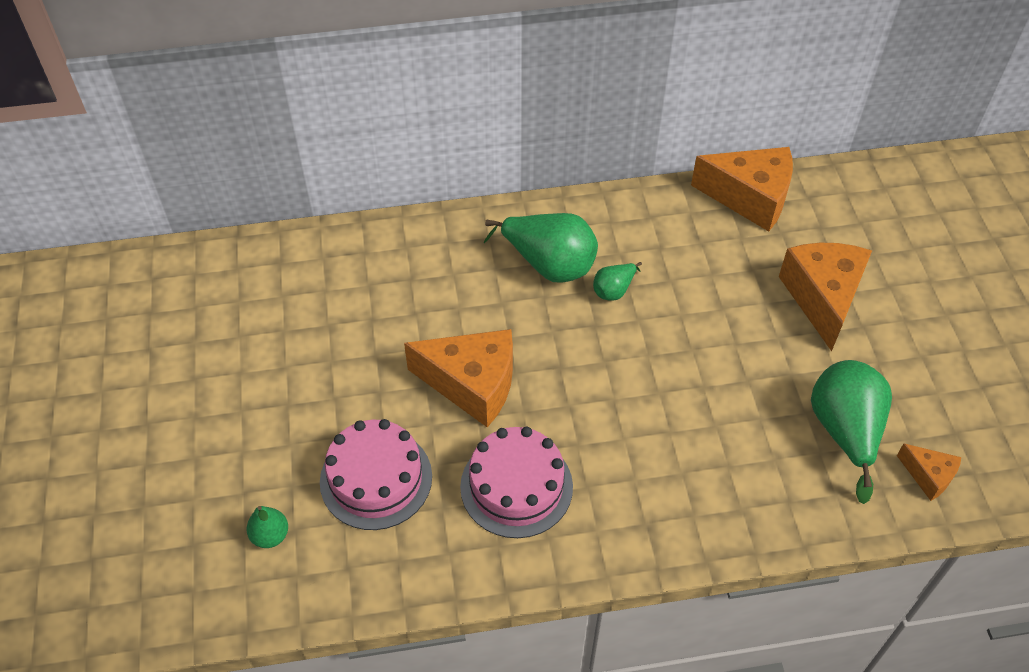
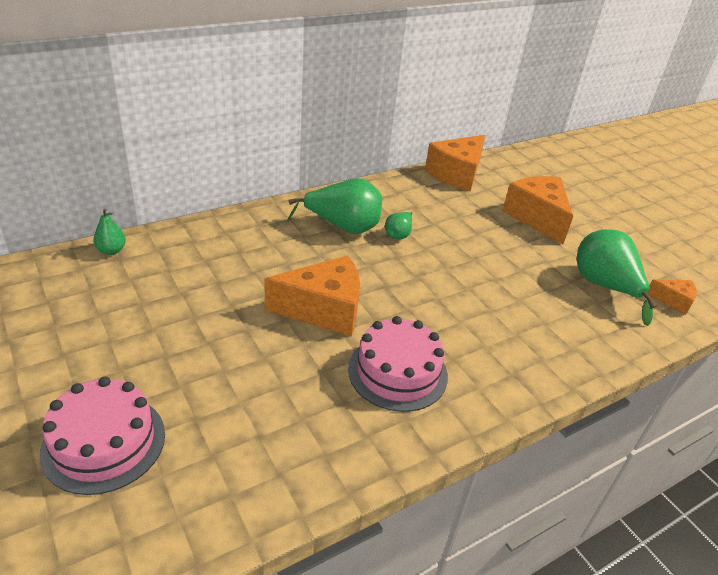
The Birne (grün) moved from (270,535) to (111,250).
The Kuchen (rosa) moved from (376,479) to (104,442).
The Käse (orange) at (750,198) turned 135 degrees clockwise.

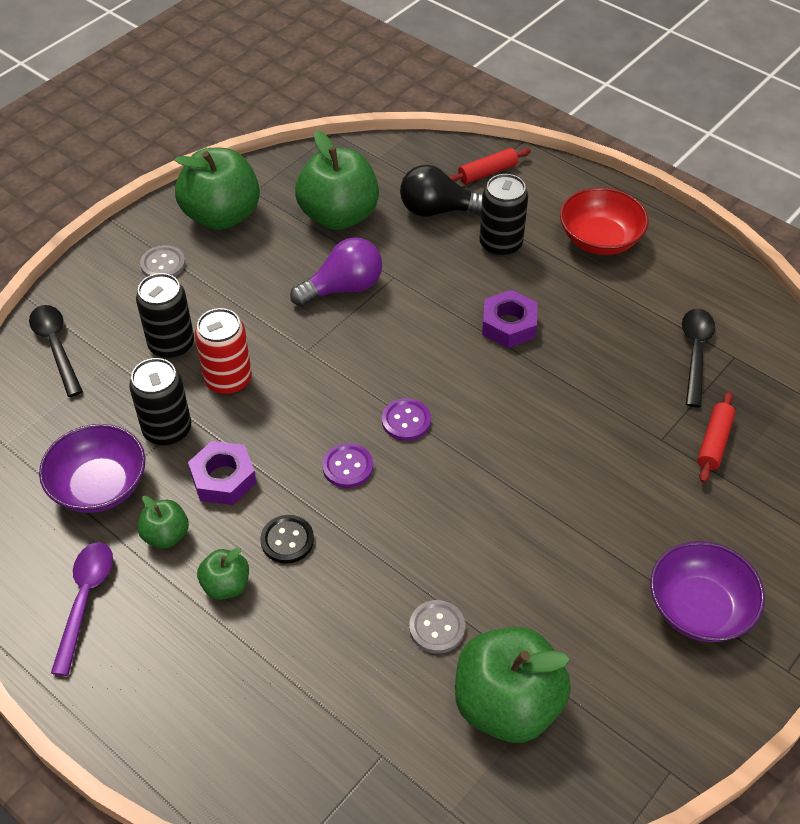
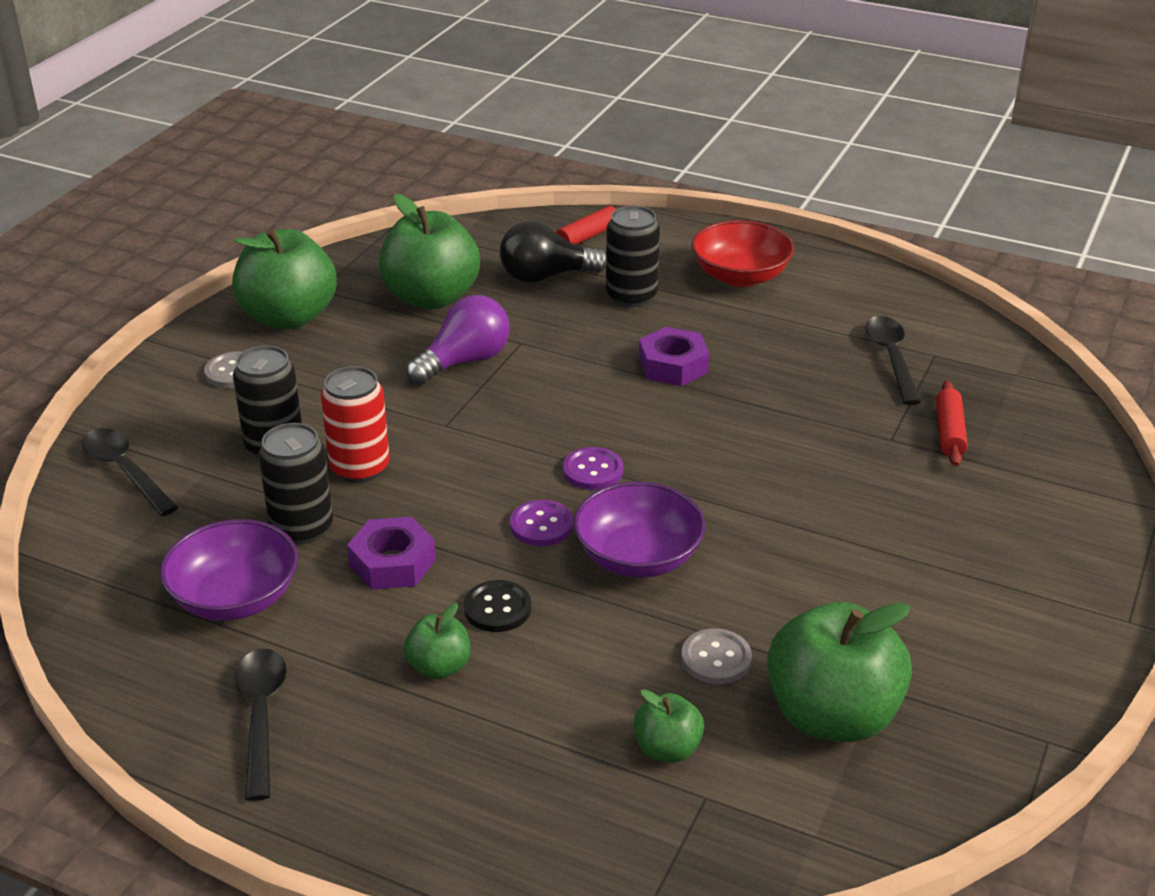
The Löffel (lila) at (85,600) became the Löffel (schwarz) at (261,716).
The Apfel (grün) moved from (166,535) to (667,749).
The Schüssel (lila) moved from (699,608) to (638,557).

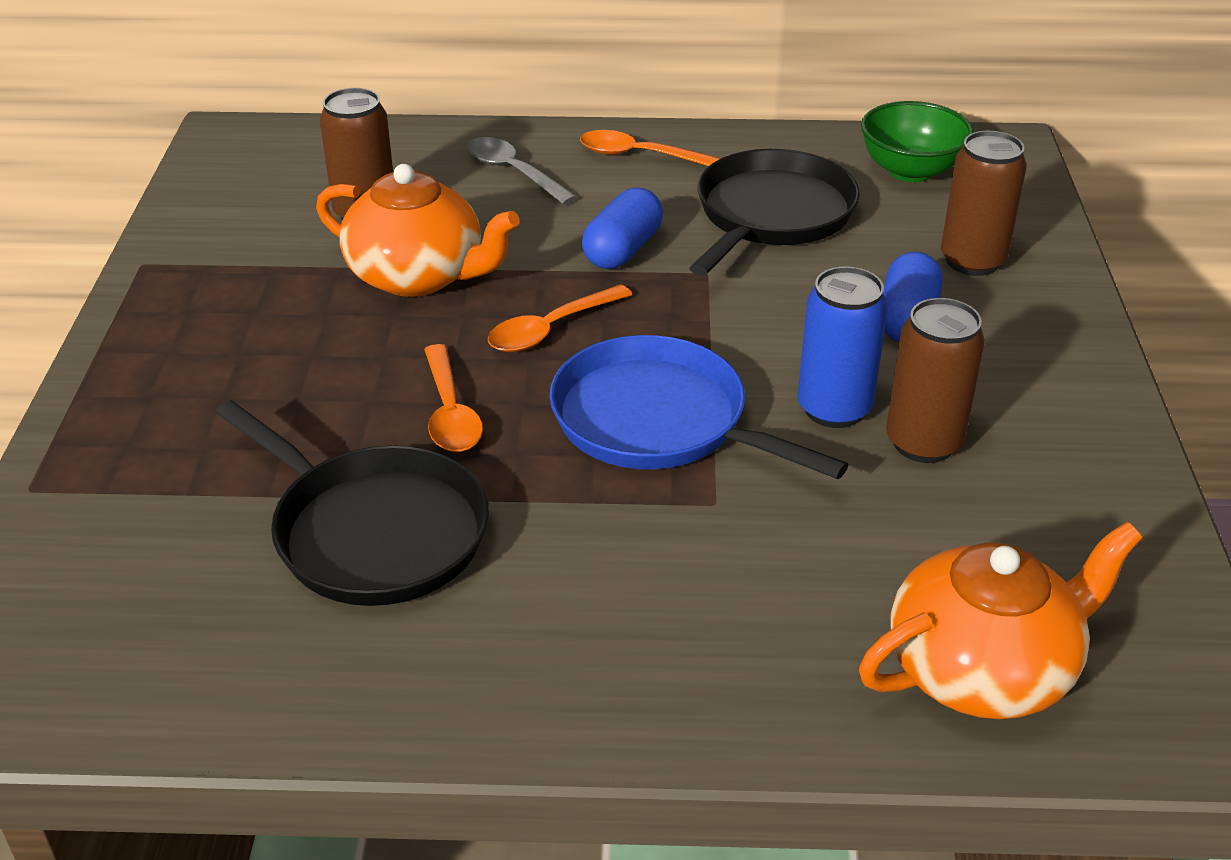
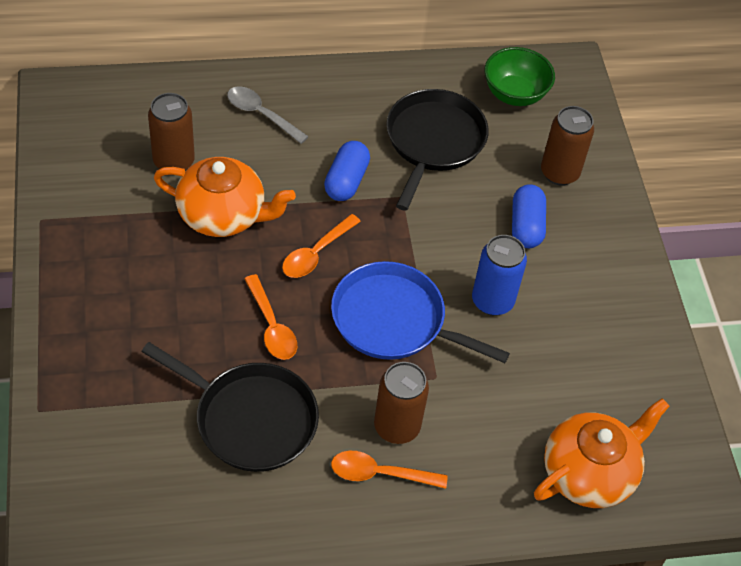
The Löffel (orange) moved from (639,155) to (379,474).
The Dose (braun) moved from (923,443) to (396,427).

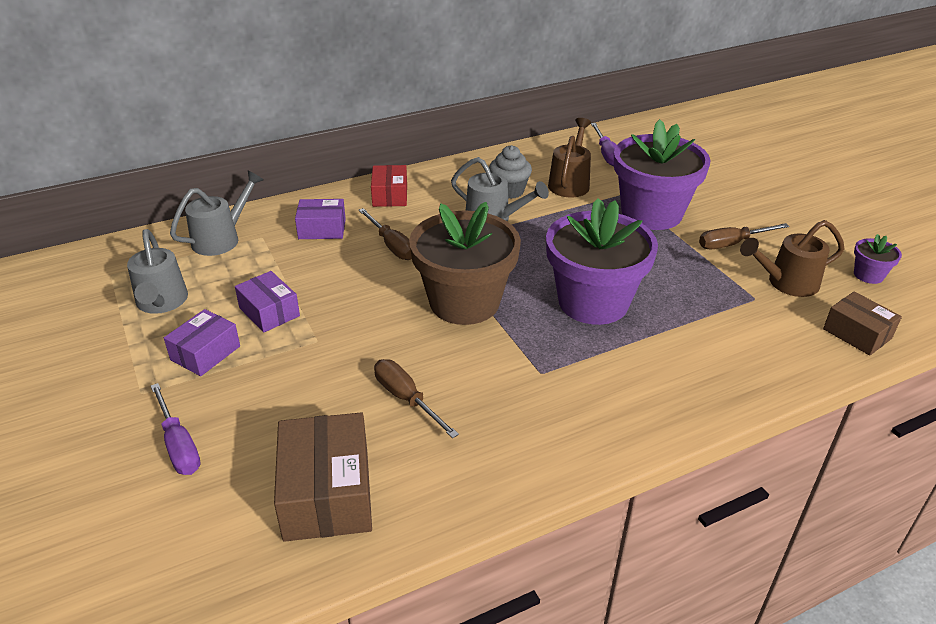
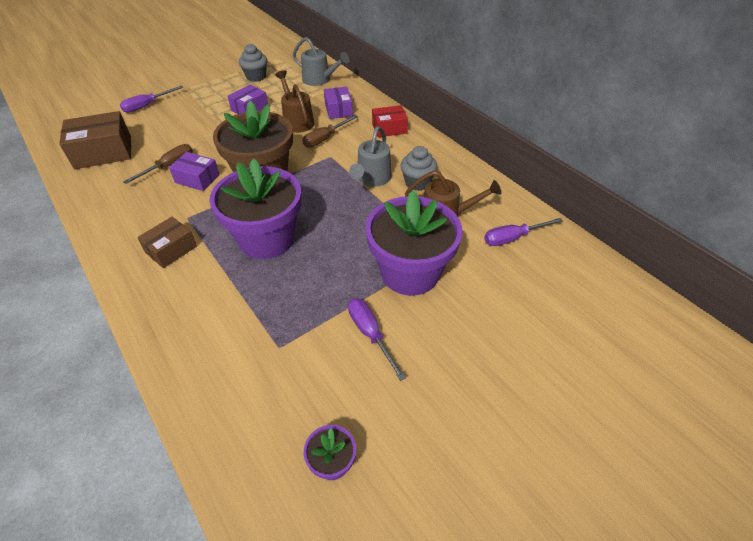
The Gießkanne (grau) at (161,303) was replaced by the Muffin (grau) at (256,77).
The Schachtel (lila) moved from (205,353) to (197,178).
The Schraubenzieher (braun) at (732,244) became the Schraubenzieher (lila) at (370,334).
The Gießkanne (braun) moved from (786,283) to (297,121).
The Schachtel (braun) moved from (857,333) to (171,249).

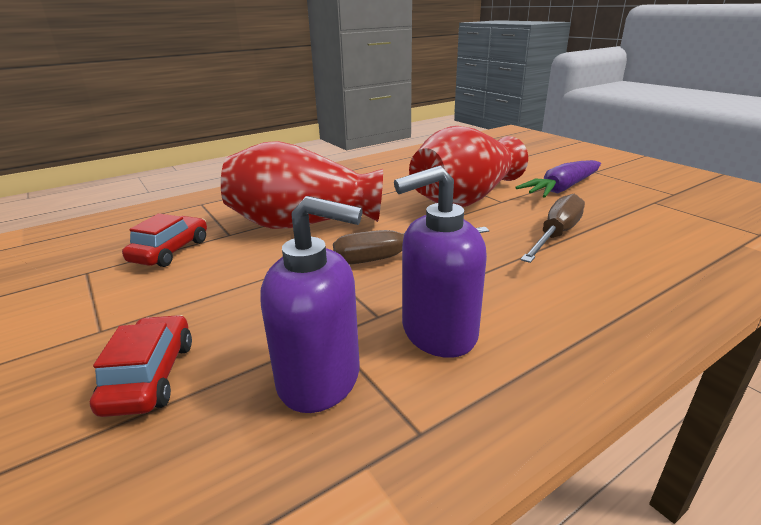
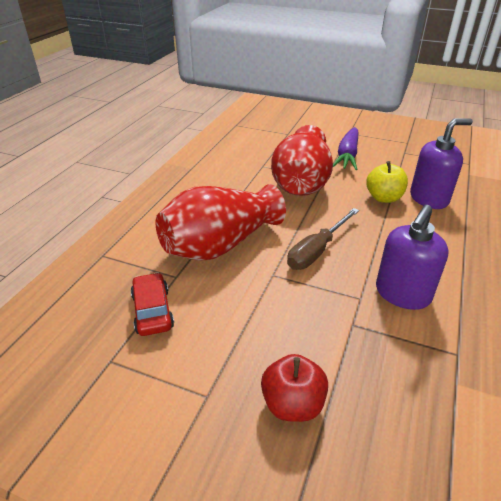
The Auto (rot) at (150,376) was replaced by the Apfel (rot) at (292,404).
The Seifenspender (lila) moved from (320,379) to (429,199).
The Schraubenzieher (braun) at (556,235) was replaced by the Apfel (gelb) at (383,198).

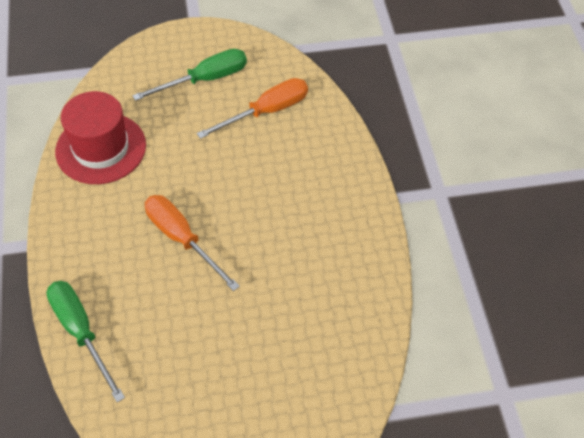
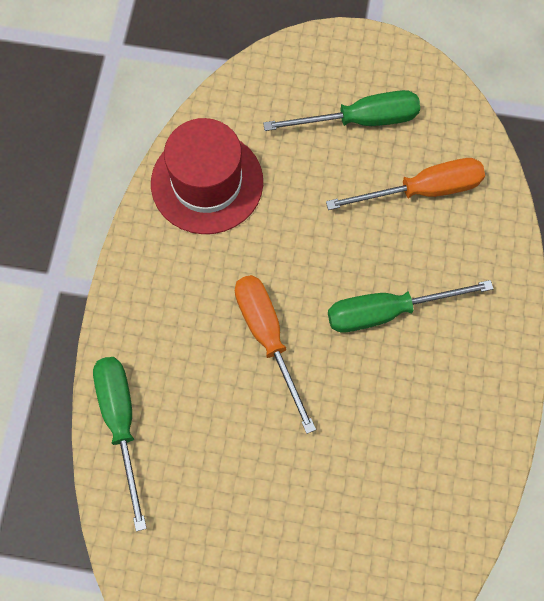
The Schraubenzieher (grün) at (388,311) appeared.

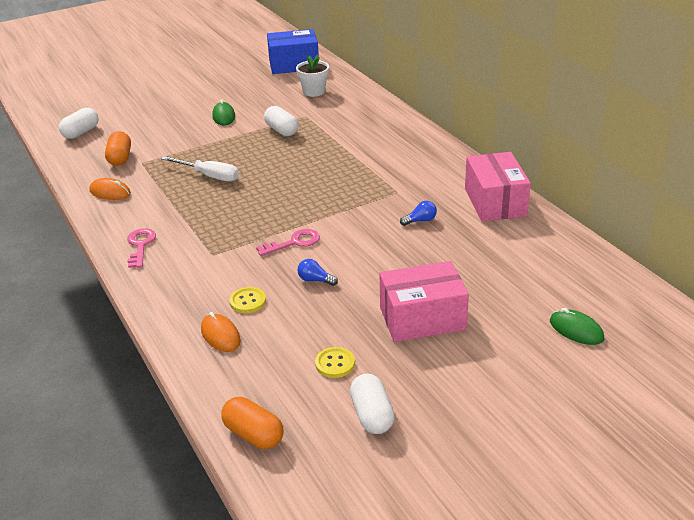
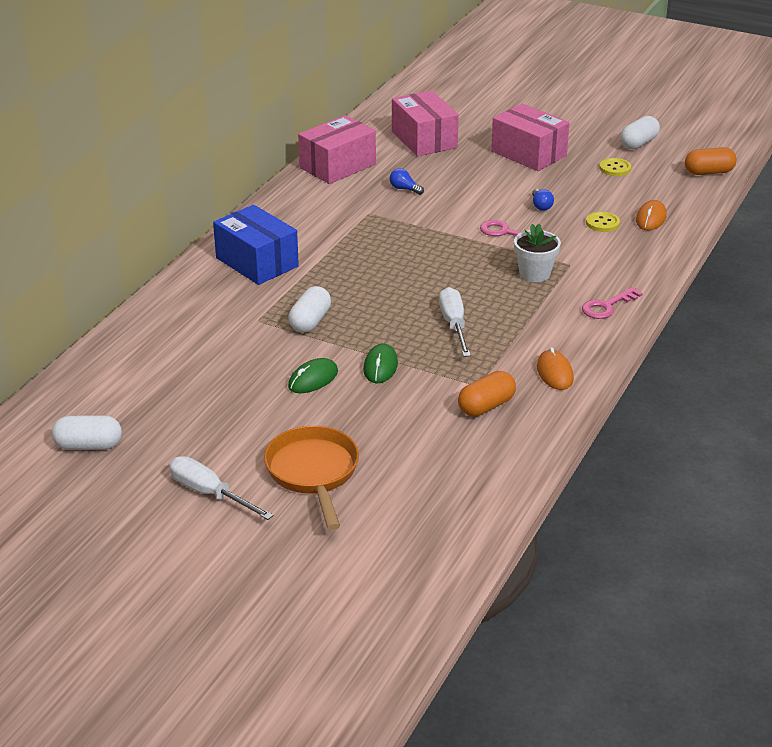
The Kapsel (weiß) moved from (81,132) to (88,445).
The Kapsel (orange) at (253,434) turned 75 degrees clockwise.
The Schachtel (blau) moved from (294,65) to (257,262).
The Blumentopf (weiß) moved from (314,91) to (534,273).
The Computermaus (grün) moved from (576,330) to (380,366).
The Schraubenzieher (weiß) at (209,493) appeared.
The Pfanne (orange) at (313,473) appeared.
The Schachtel (rosa) at (424,139) appeared.

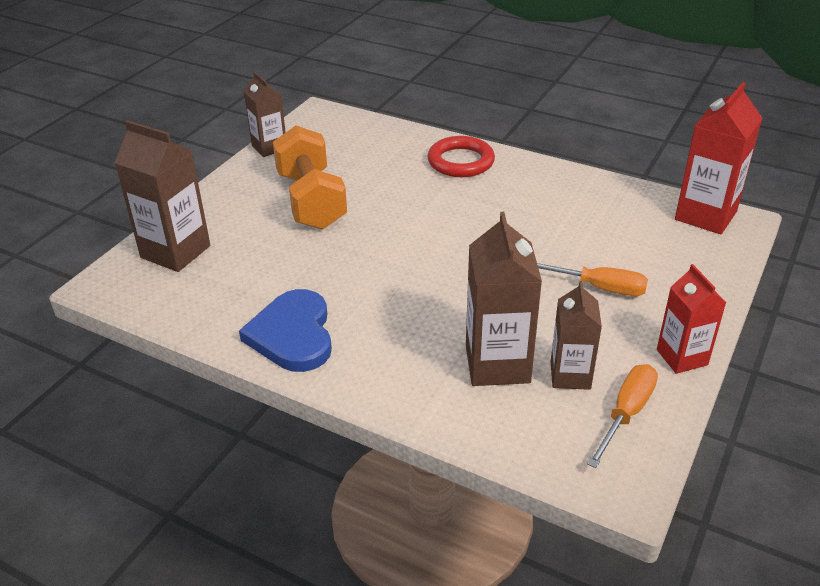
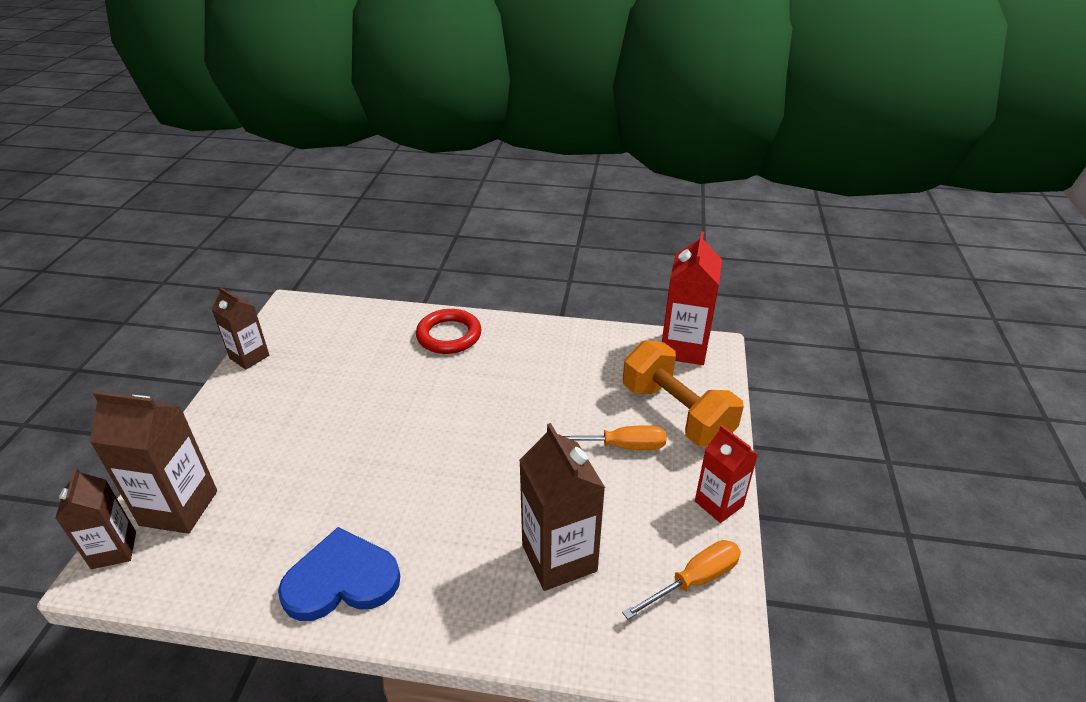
The Herz (blau) at (293,334) turned 105 degrees clockwise.
The Hantel (orange) moved from (311,201) to (676,413).
The Getränkekarton (braun) moved from (570,375) to (114,550).
The Schraubenzieher (orange) at (626,413) turned 45 degrees clockwise.

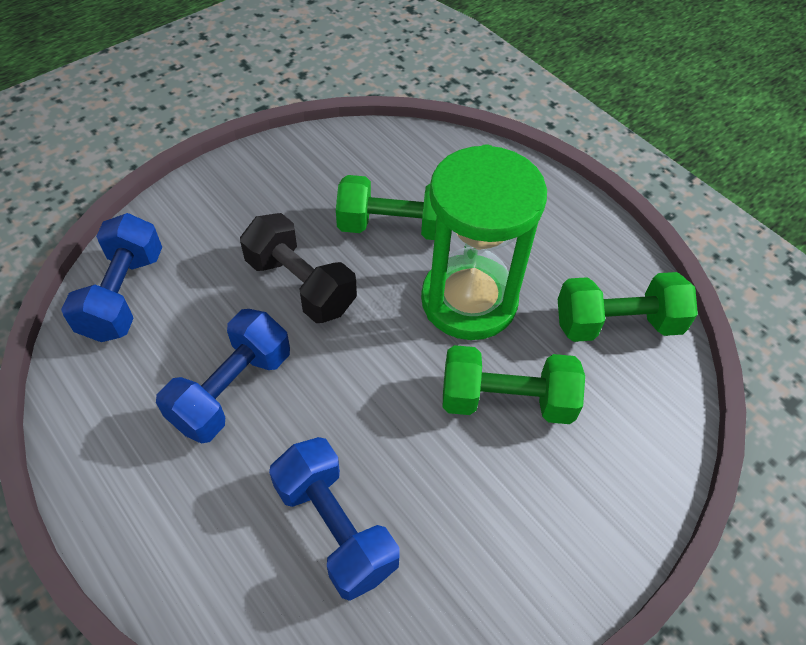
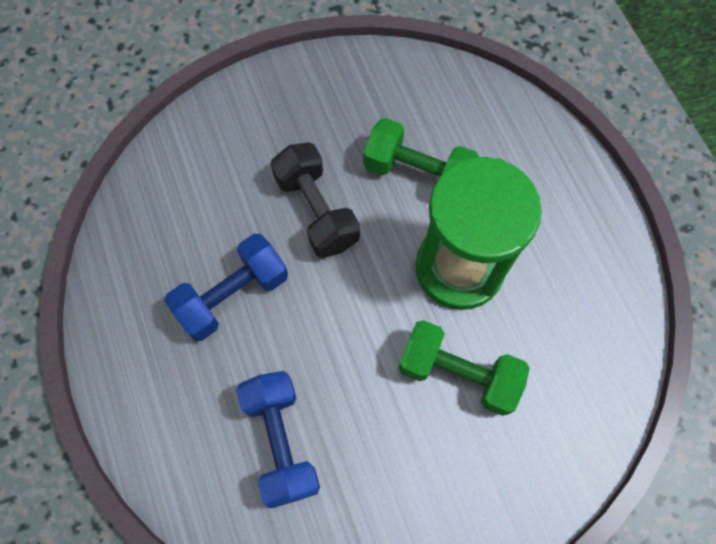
The Hantel (blau) at (123,295) disappeared.
The Hantel (grün) at (617,324) disappeared.

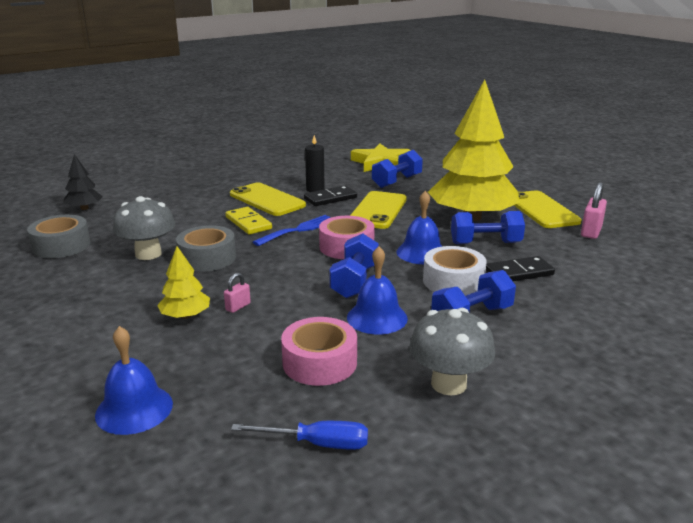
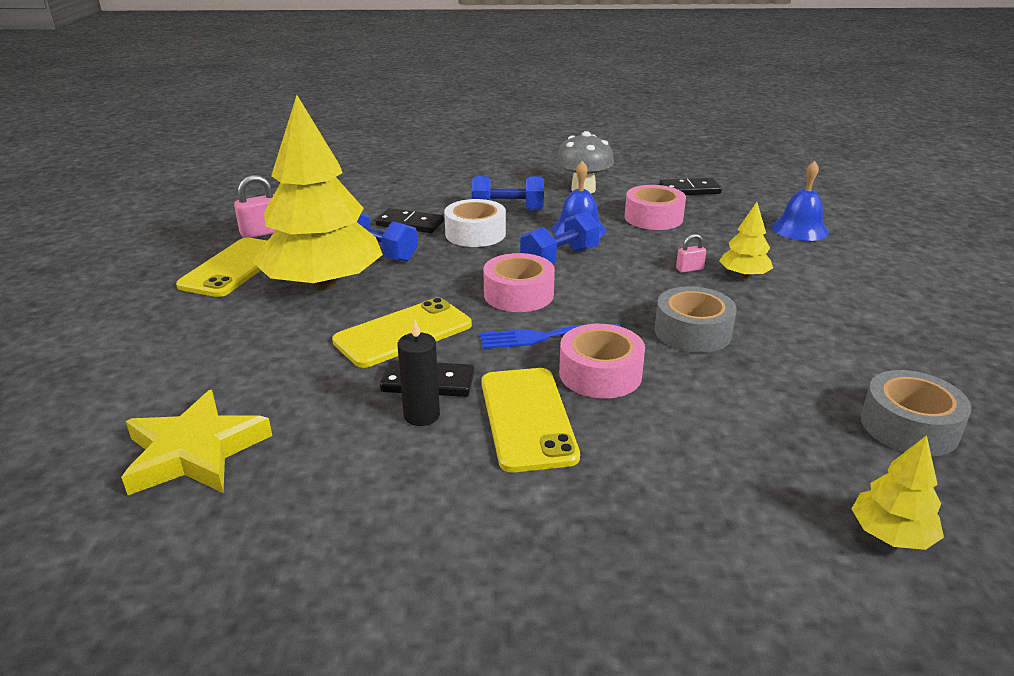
The Baum (schwarz) at (84,208) became the Baum (gelb) at (891,535).
The Pilz (grau) at (148,254) disappeared.
The Dominostein (gelb) at (248,223) was replaced by the Klebeband (rosa) at (600,374).
The Schraubenzieher (blau) at (317,444) was replaced by the Dominostein (schwarz) at (689,190).
The Hantel (blau) at (397,181) disappeared.
The Glocke (blau) at (421,252) disappeared.

